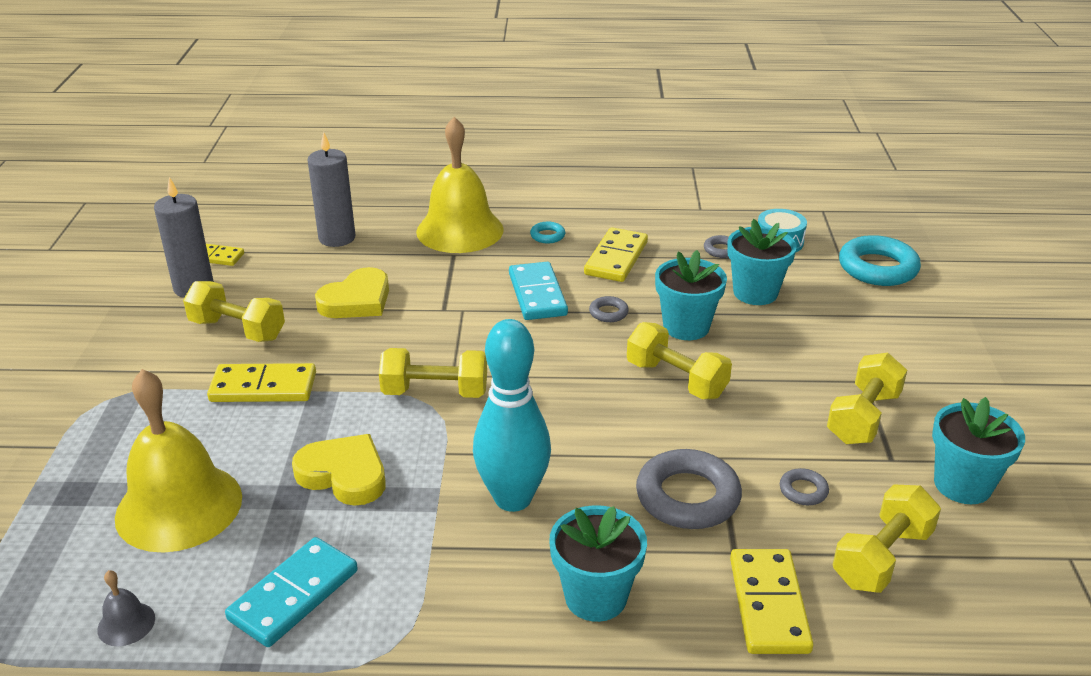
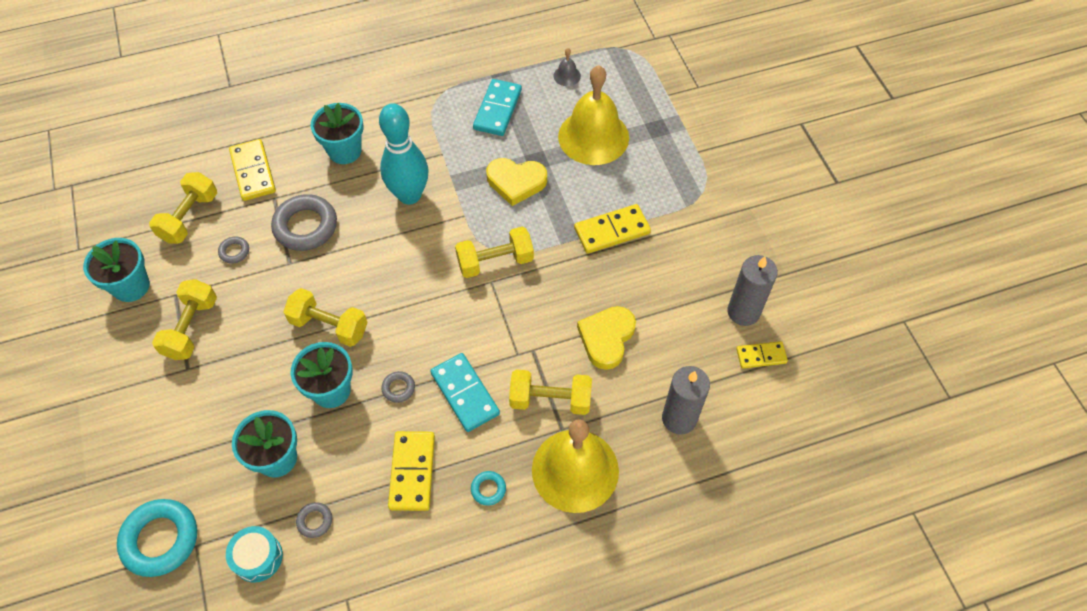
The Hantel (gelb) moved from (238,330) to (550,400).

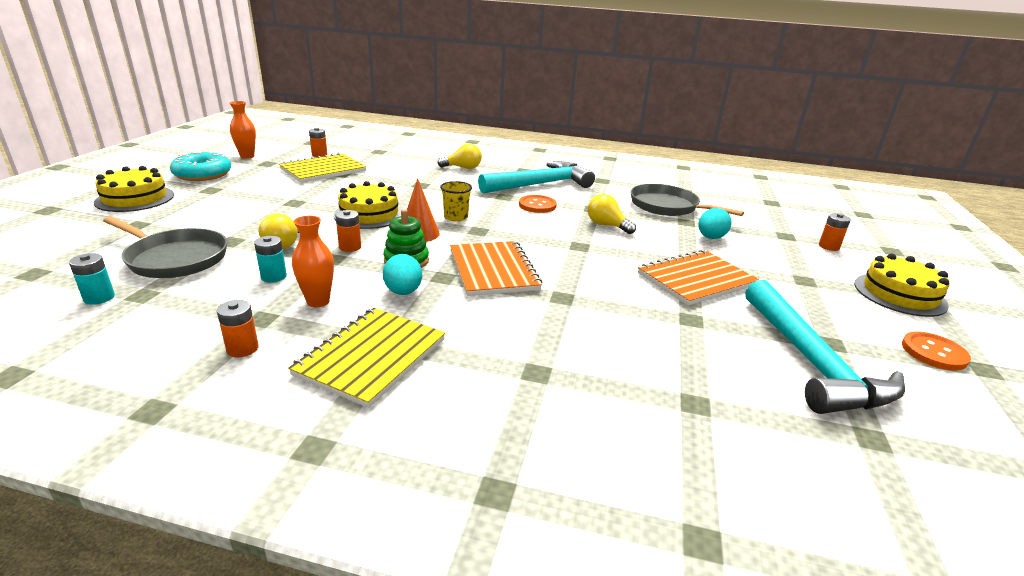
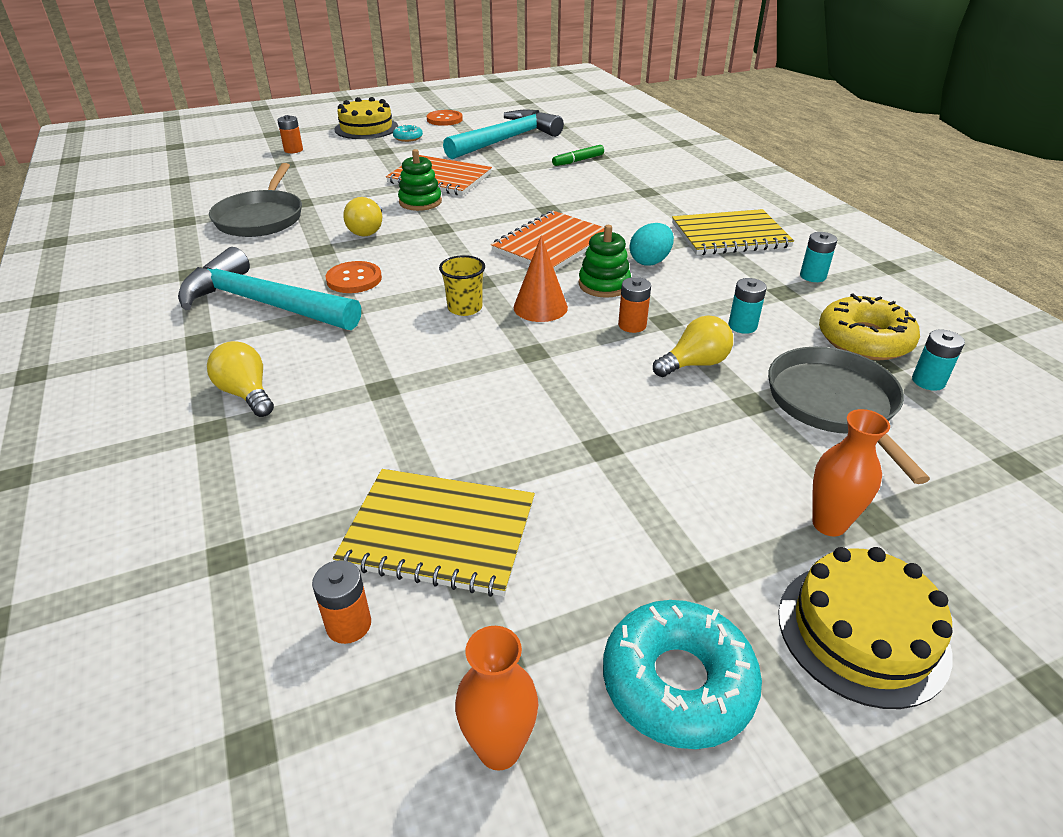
The Batterie (orange) at (242,349) became the Batterie (türkis) at (813,276).
The Vase (orange) moved from (318,301) to (829,524).
The Kuchen (gelb) at (369,214) disappeared.
The Ei (türkis) at (710,238) disappeared.
The Donut (türkis) at (408,138) appeared.
The Stapelspielzeug (grün) at (420,202) appeared.
The Filzstift (grün) at (578,161) appeared.
The Donut (gelb) at (864,339) appeared.

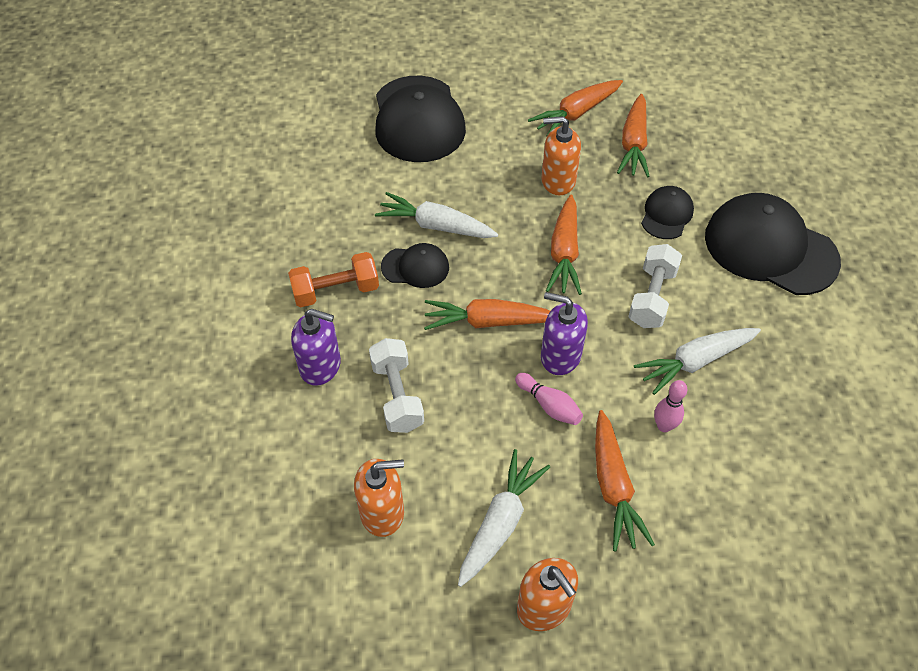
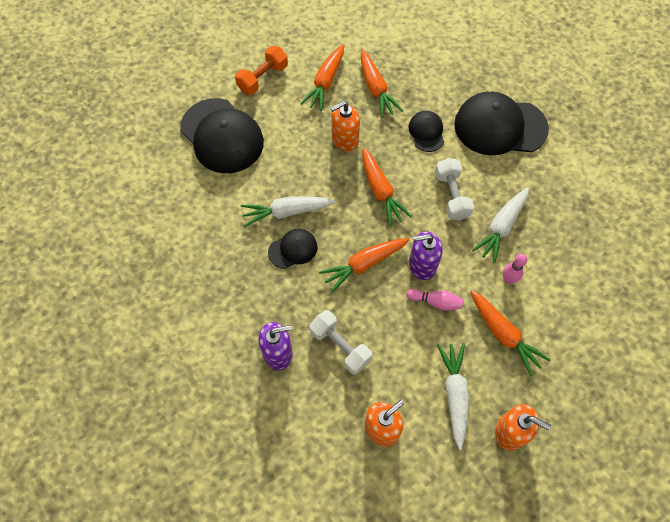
The Hantel (orange) moved from (336,291) to (262,78).

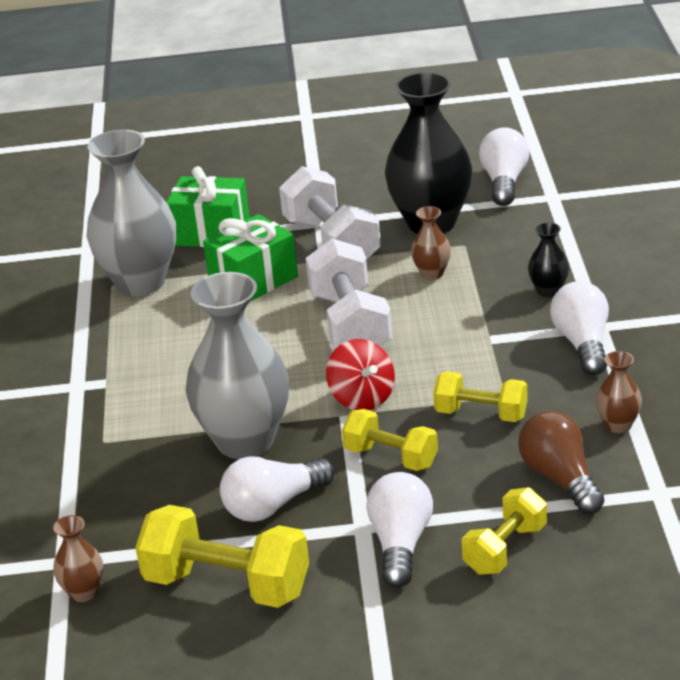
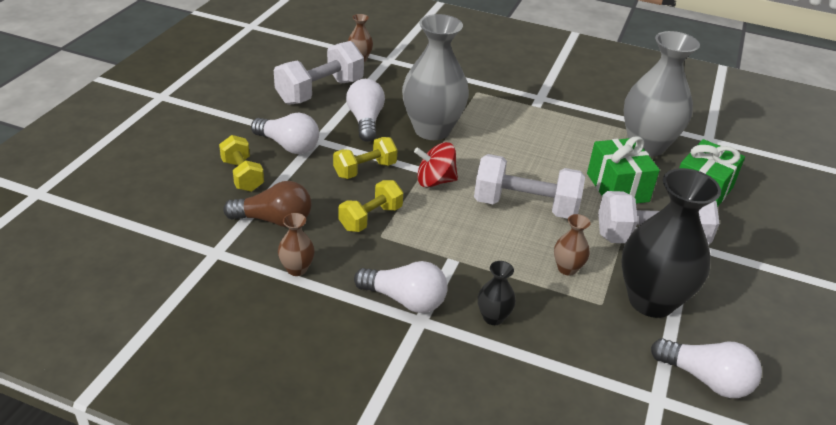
The Hantel (gelb) at (227,585) became the Hantel (weiß) at (320,91).

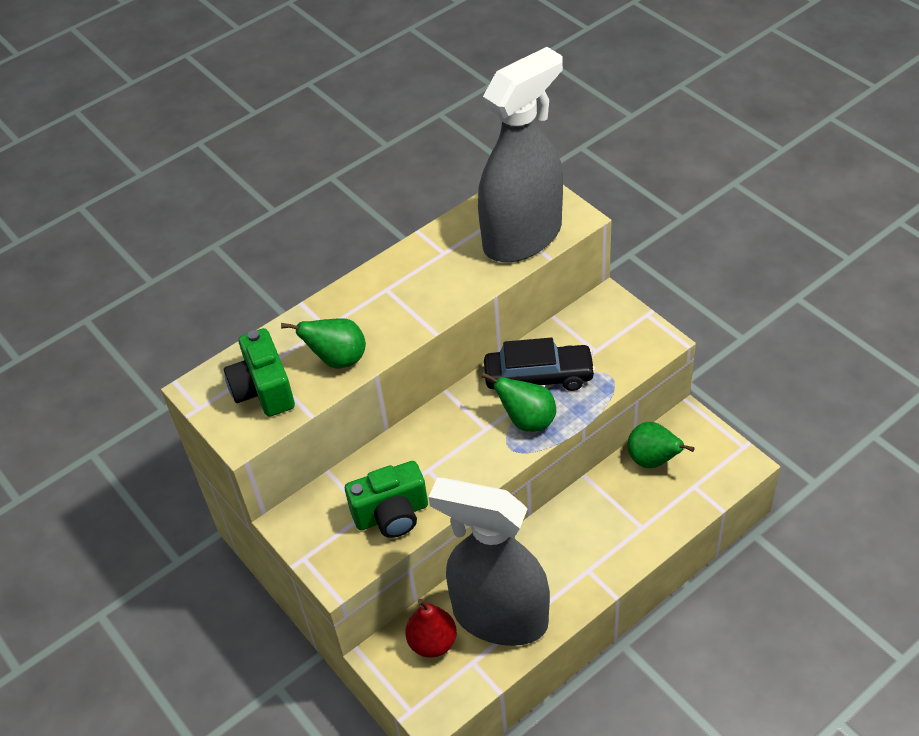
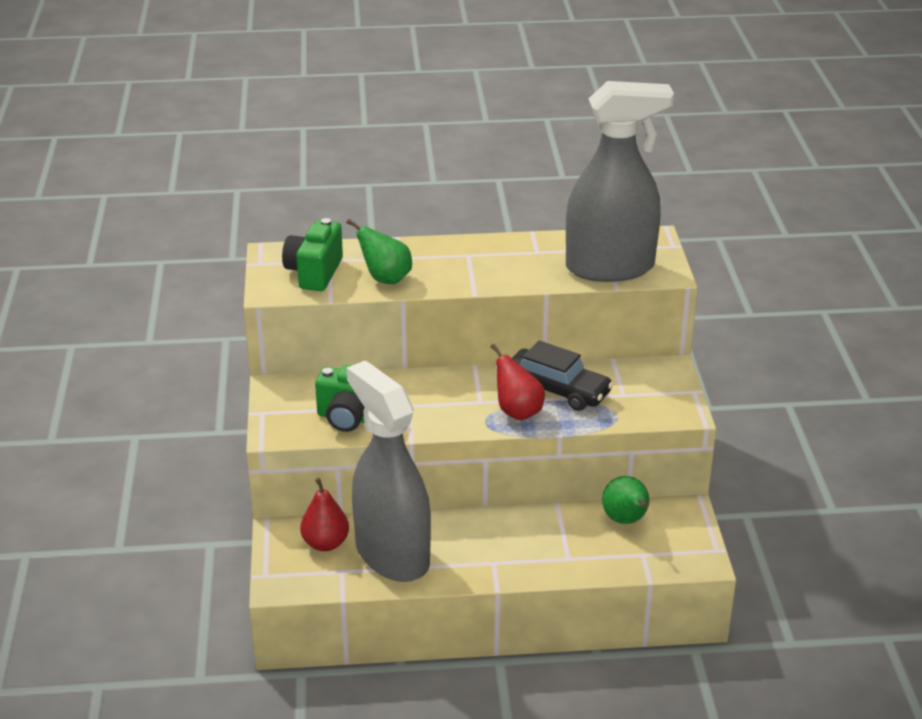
The Birne (grün) at (527,420) became the Birne (rot) at (517,411).

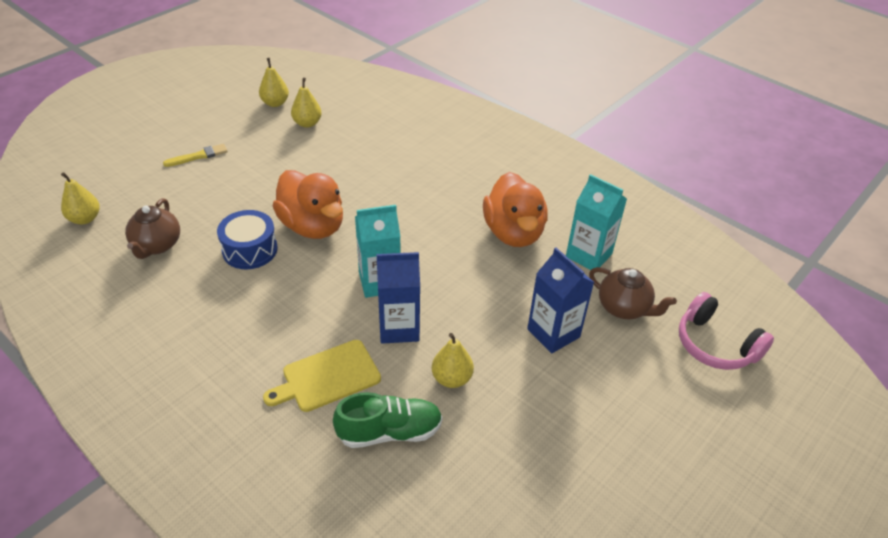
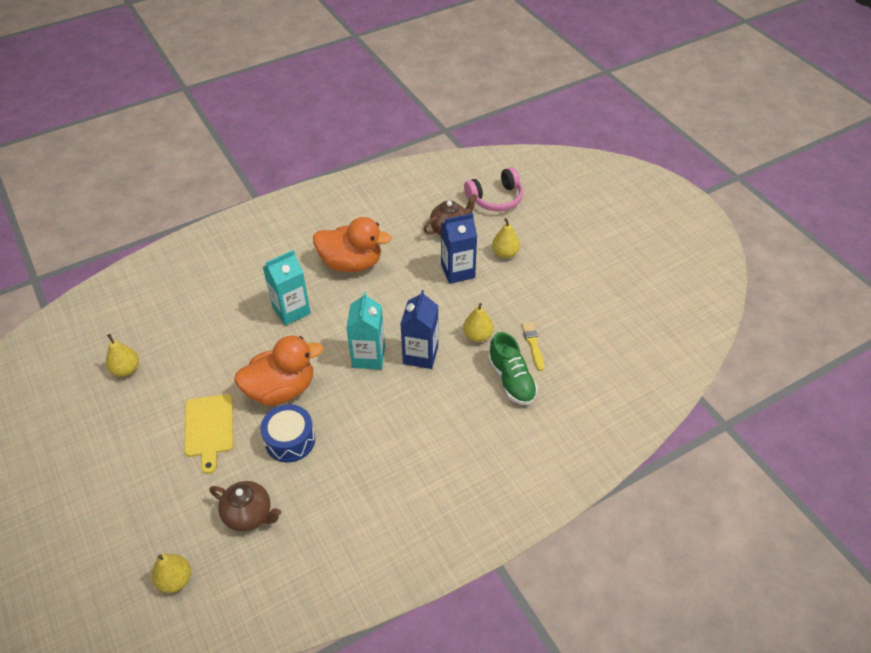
The Pinsel (gelb) moved from (198,156) to (533,344).
The Birne (gelb) moved from (275,103) to (505,253).
The Schneidebrett (gelb) moved from (327,377) to (209,428).
The Schuh (grün) at (389,432) turned 150 degrees clockwise.
The Getränkekarton (türkis) moved from (588,255) to (291,310).

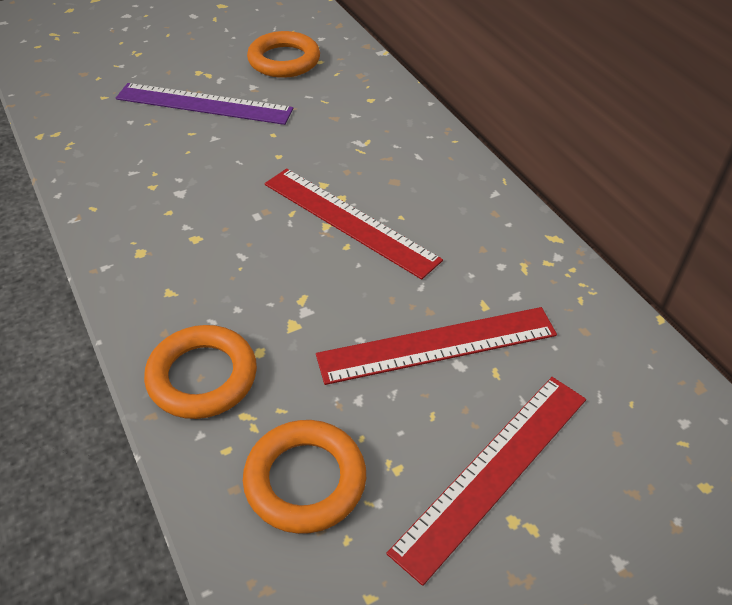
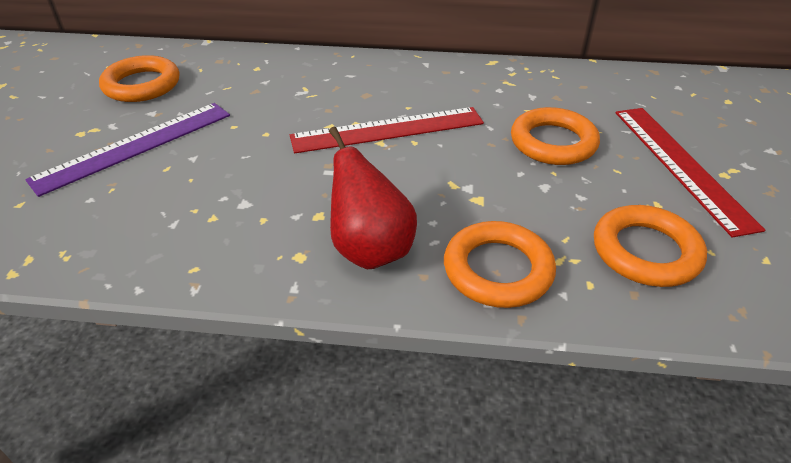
The Lineal (rot) at (437,345) was replaced by the Ring (orange) at (553,142).
The Birne (rot) at (370,249) appeared.

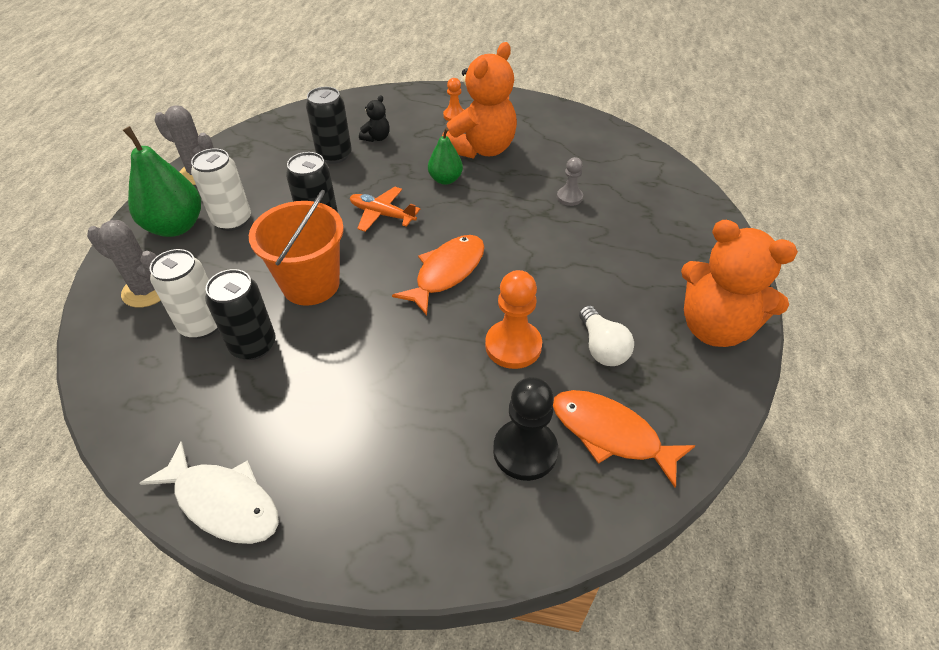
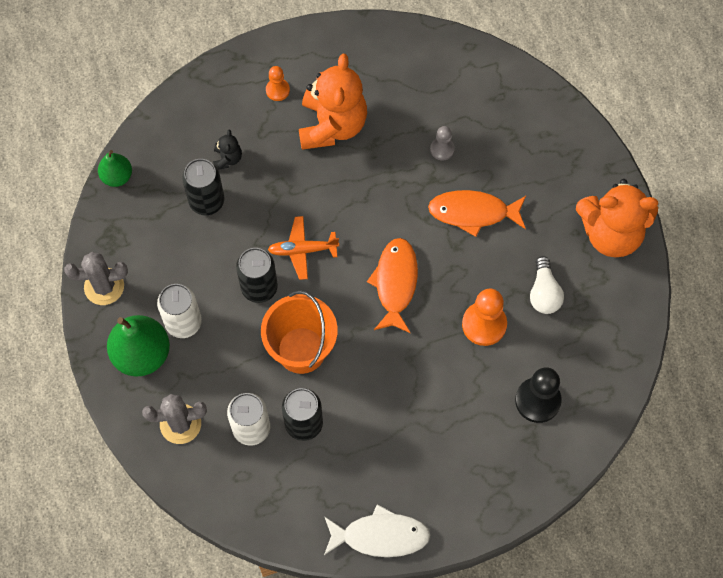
The Birne (grün) moved from (445,179) to (117,176).
The Fisch (orange) moved from (611,434) to (473,212).
The Glühbirne (weiß) at (602,347) turned 45 degrees clockwise.

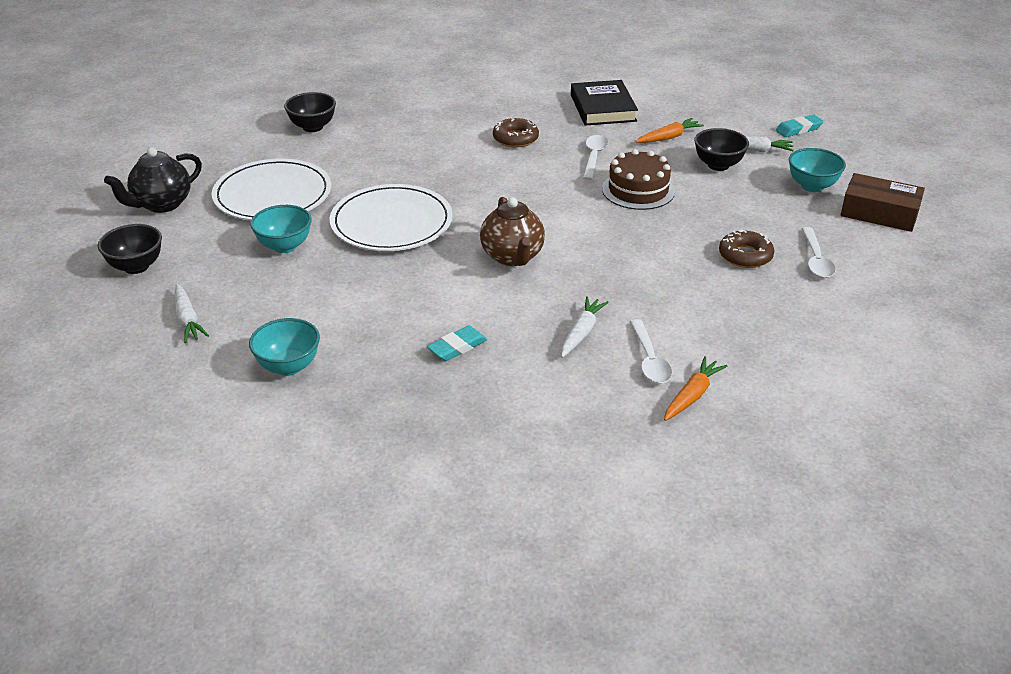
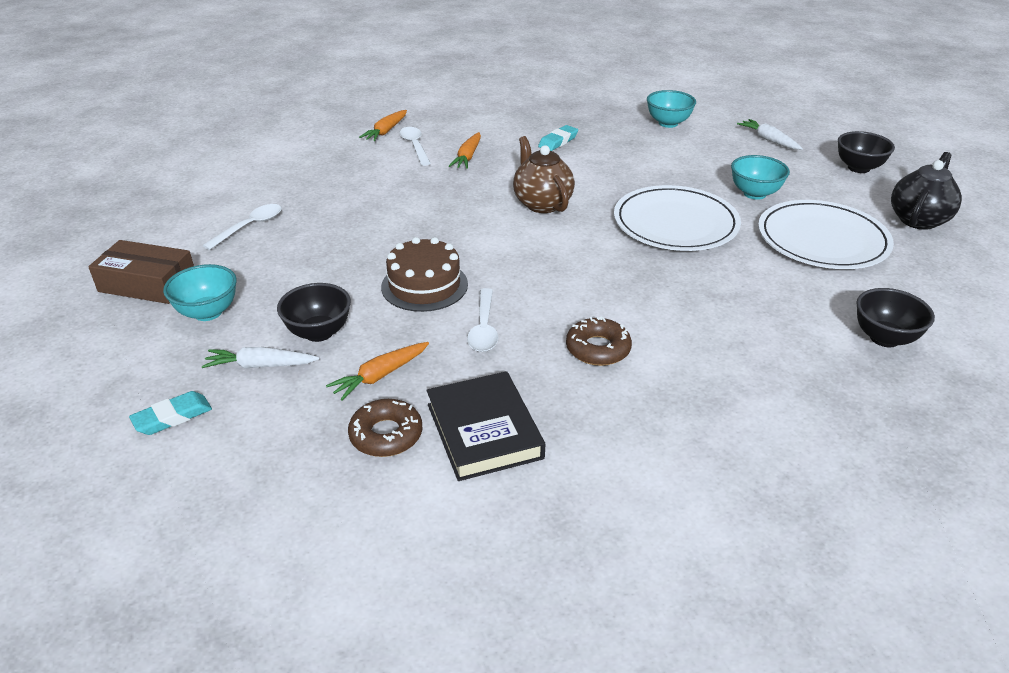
The Karotte (weiß) at (581,333) became the Karotte (orange) at (468,157).
The Donut (braun) moved from (745,256) to (386,435).
The Löffel (weiß) at (816,260) turned 45 degrees clockwise.

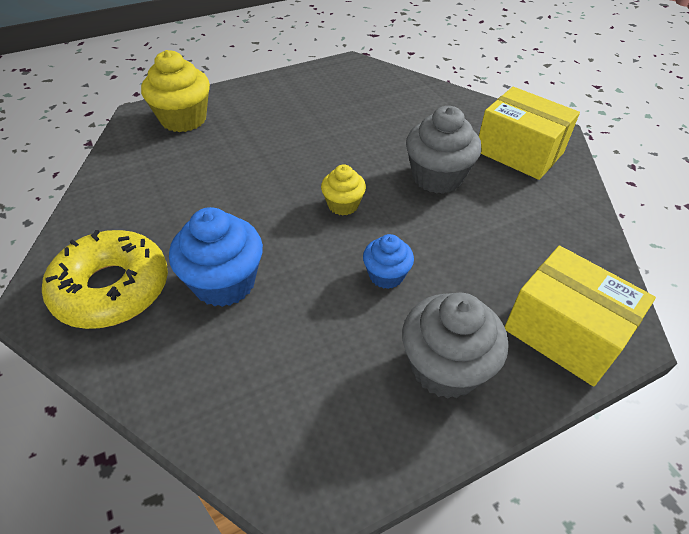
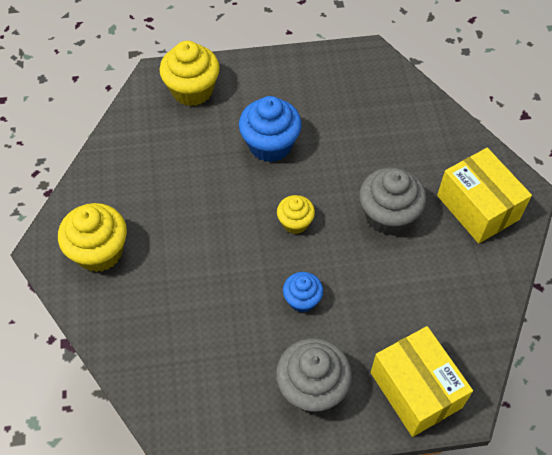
The Donut (gelb) at (112,288) was replaced by the Muffin (gelb) at (99,251).
The Muffin (blau) moved from (224,283) to (270,145).

